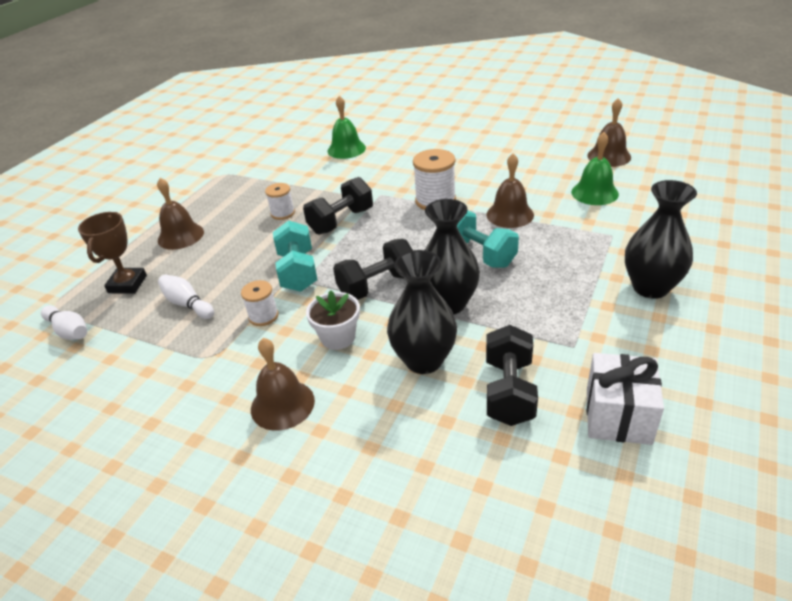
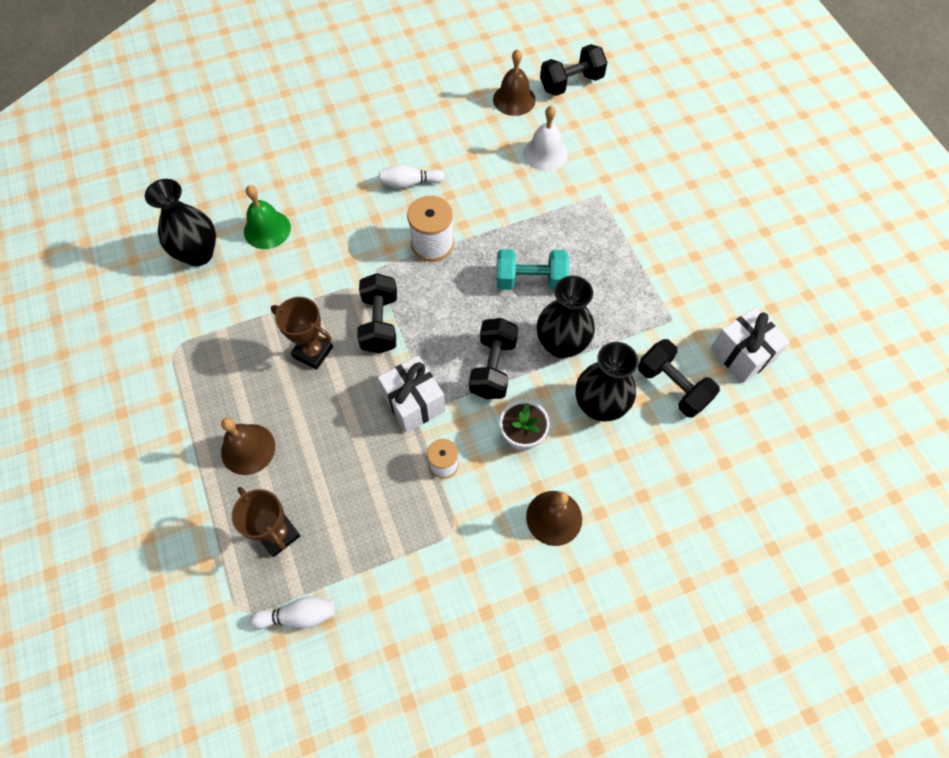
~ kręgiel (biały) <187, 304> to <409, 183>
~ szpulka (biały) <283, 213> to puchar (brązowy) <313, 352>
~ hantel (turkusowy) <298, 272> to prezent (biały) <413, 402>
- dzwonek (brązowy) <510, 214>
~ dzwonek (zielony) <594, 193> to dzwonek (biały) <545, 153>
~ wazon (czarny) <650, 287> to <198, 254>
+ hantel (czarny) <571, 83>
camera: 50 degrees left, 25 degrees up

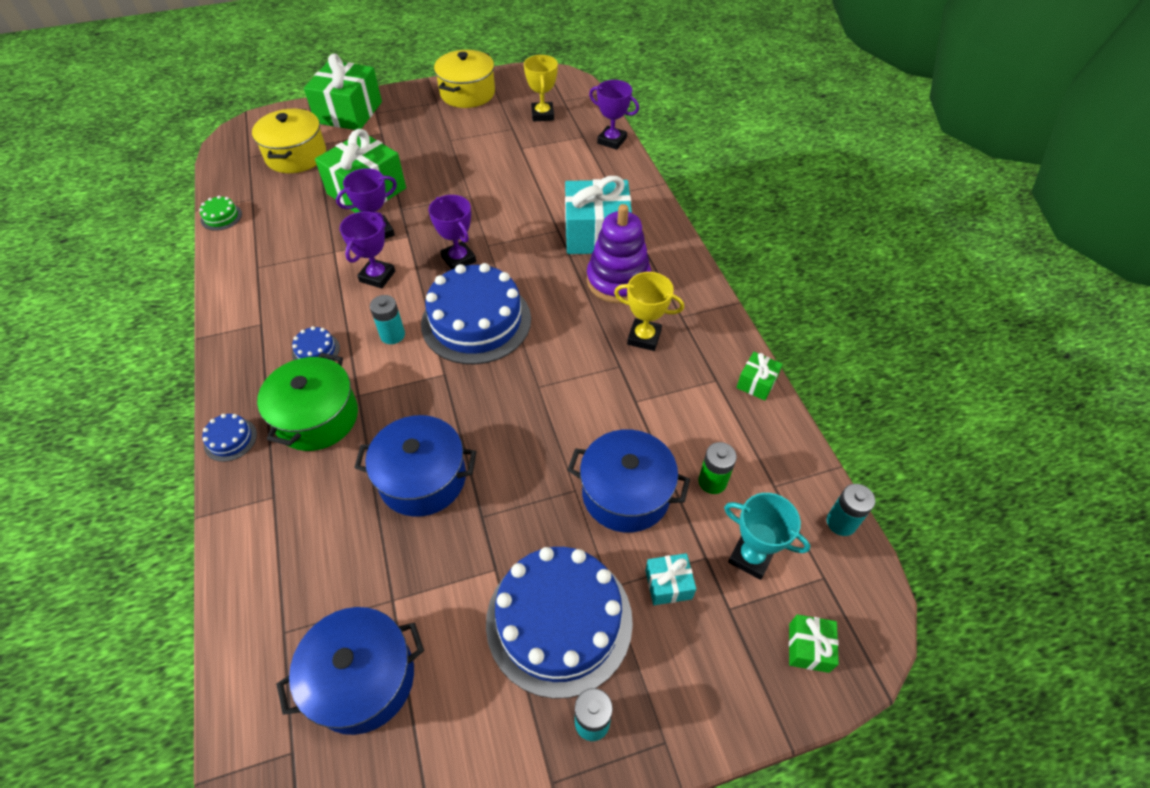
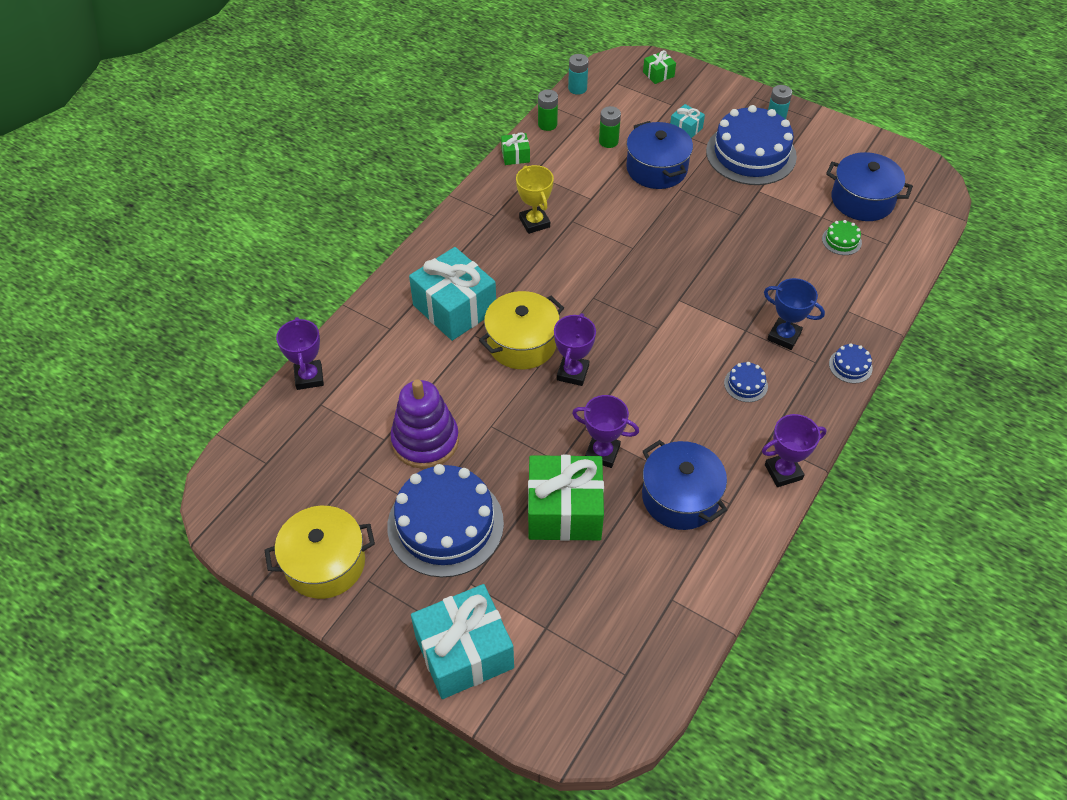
~ tort (zielony) <221, 217> to <841, 240>
~ garnek (żółty) <296, 155> to <522, 343>
~ garnek (zielony) <317, 417> to puchar (niebieski) <784, 336>
~ prezent (zielony) <349, 112> to prezent (turkusowy) <464, 652>
~ puchar (fioletowy) <377, 276> to <783, 472>
~ garnek (niebieski) <422, 478> to <680, 497>
- bateria (turkusowy) <392, 335>
~ tort (niebieski) <476, 321> to <445, 524>
- puchar (żółty) <542, 115>
~ zabawka nakładanka (fioletowy) <618, 280> to <425, 441>
- puchar (turkusowy) <751, 557>
+ bateria (zielony) <547, 124>
camera: 130 degrees left, 0 degrees up

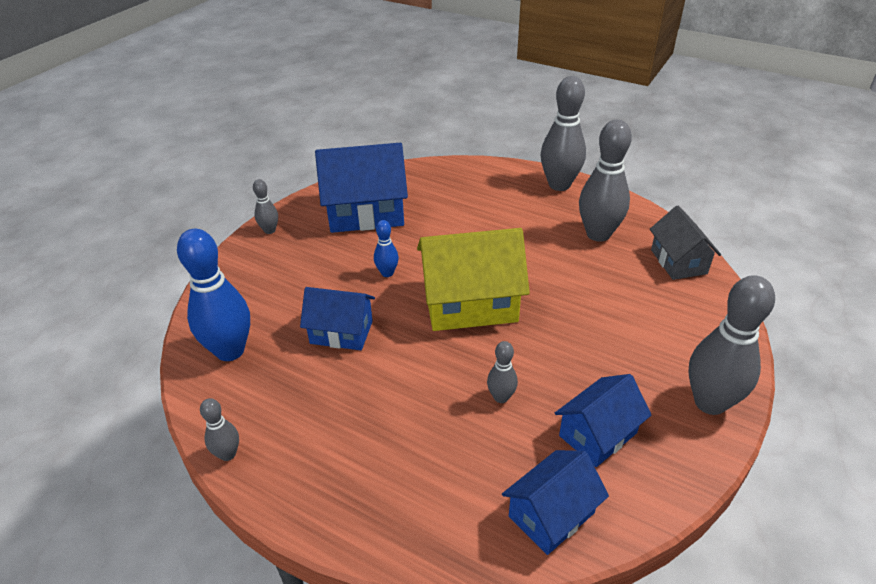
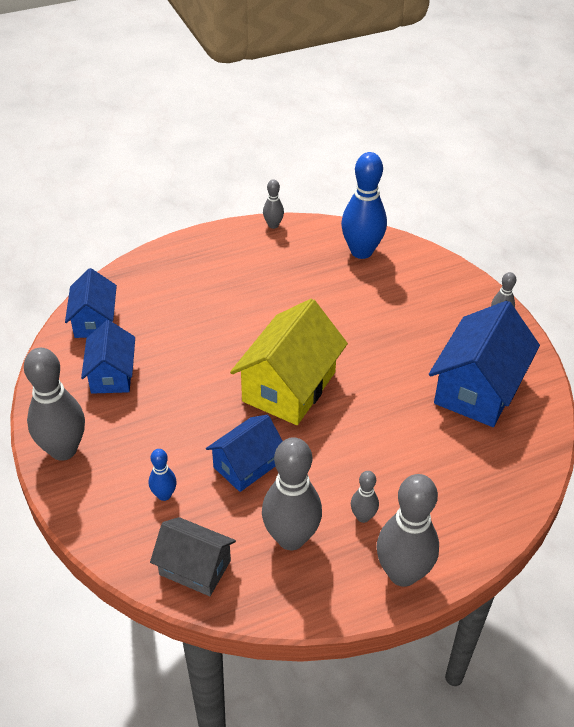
~ domek (niebieski) <341, 332> to <246, 465>
~ kręgiel (niebieski) <387, 273> to <164, 495>
~ kręgiel (szary) <501, 397> to <363, 517>
camera: 125 degrees right, 5 degrees up

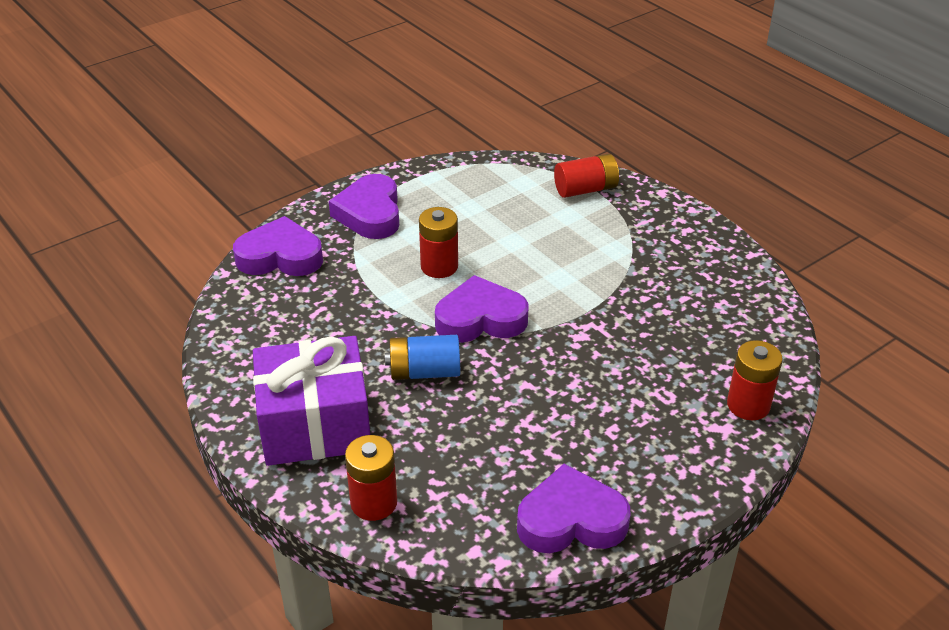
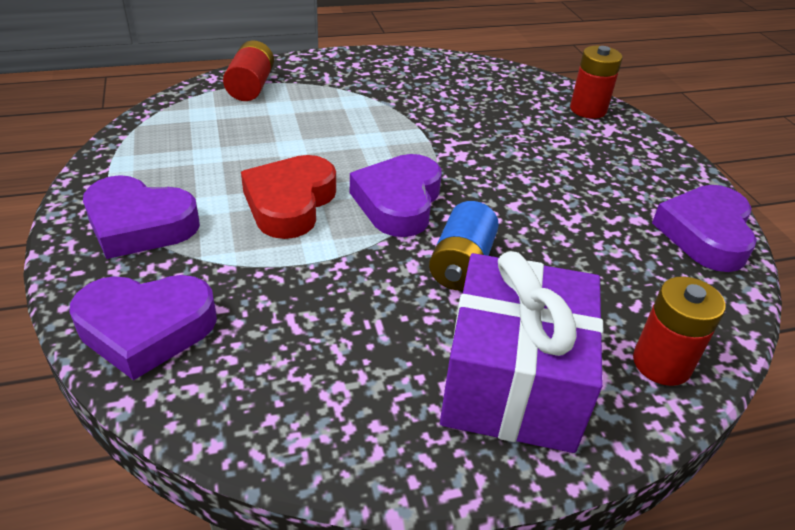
~ serce (fioletowy) <280, 256> = <146, 329> 120 degrees counterclockwise
~ bateria (czerwony) <439, 266> to serce (czerwony) <290, 203>
camera: 70 degrees left, 0 degrees up

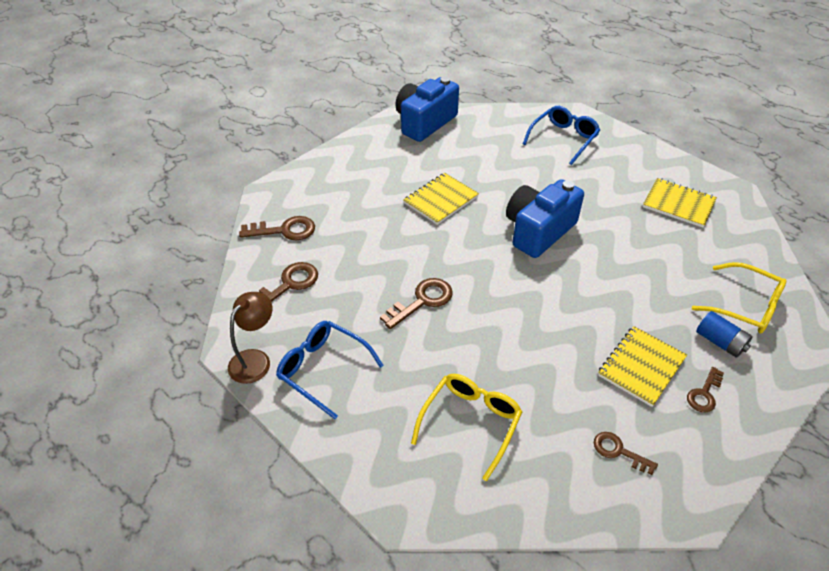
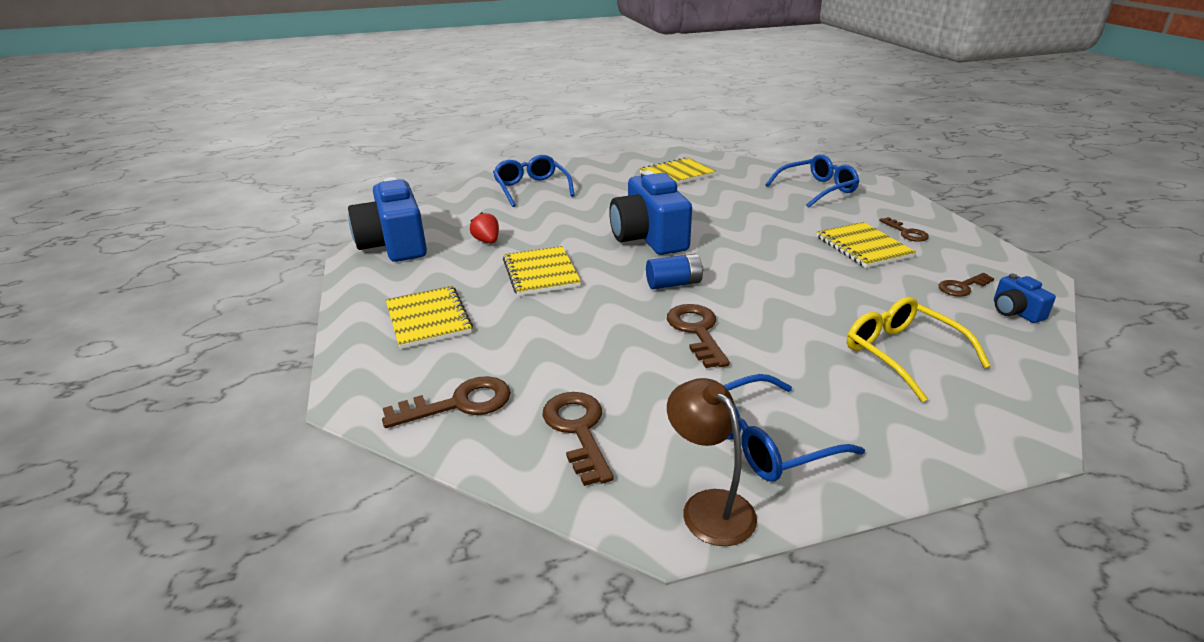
~ klucz (brązowy) <284, 230> = <459, 404> 45 degrees clockwise
~ okulary (żółty) <745, 306> to okulary (niebieski) <817, 189>
~ bateria (niebieski) <720, 342> to <674, 284>
+ zeszyt (żółty) <428, 319>
+ truskawka (czerwony) <487, 241>
+ aparat fotograficzny (niebieski) <1015, 311>
camera: 60 degrees left, 15 degrees down

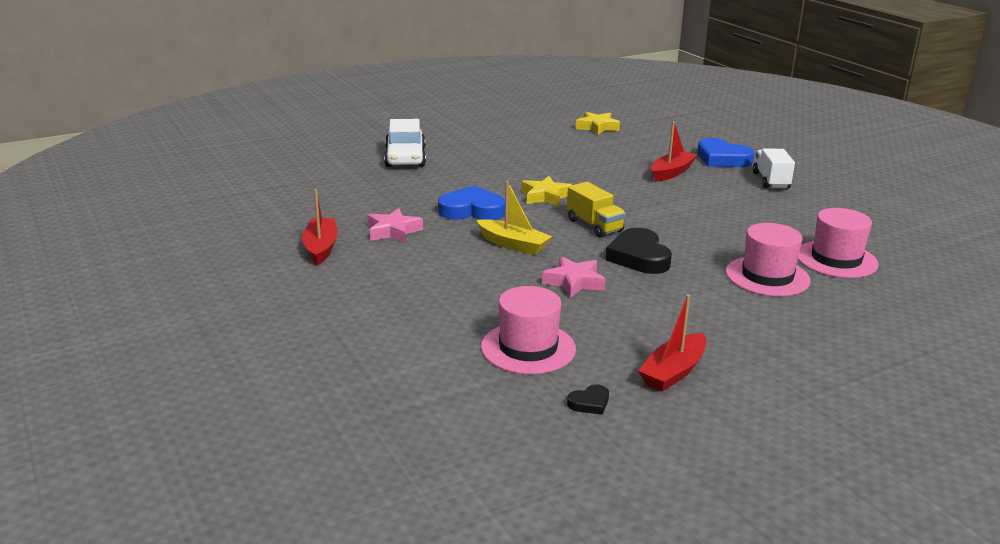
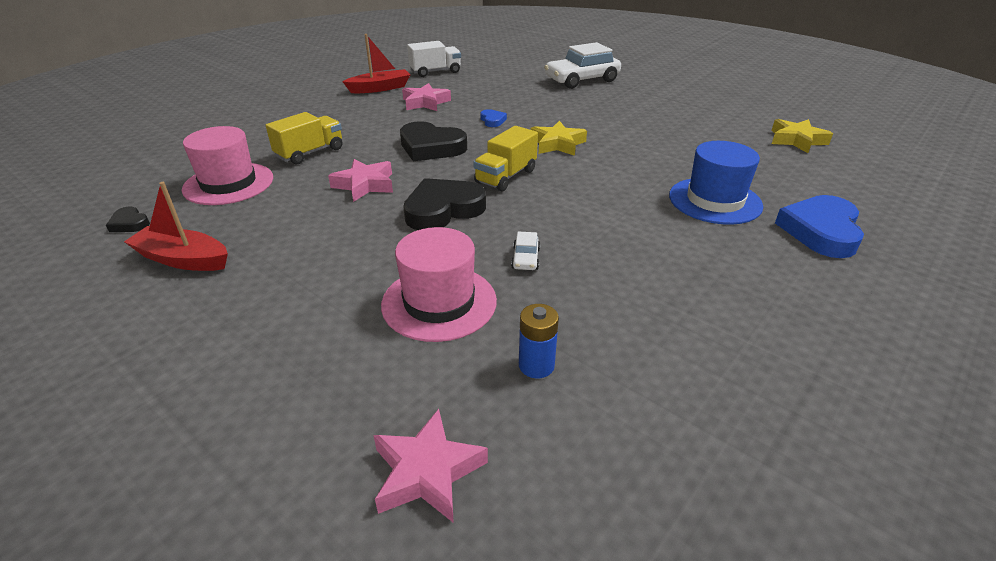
~ serce (niebieski) <472, 210> = <492, 121> x0.47
~ łódka (żółty) <513, 244> to serce (czarny) <431, 147>
~ łódka (czerwony) <671, 172> to kapelusz (niebieski) <715, 201>
~ ciężarówka (biały) <771, 181> to <435, 72>
~ kapelusz (różowy) <836, 259> to bateria (niebieski) <536, 365>
+ ciężarówka (żółty) <310, 153>
+ gwiazda (różowy) <427, 472>
+ samochód (biały) <525, 259>
camera: 70 degrees right, 10 degrees up

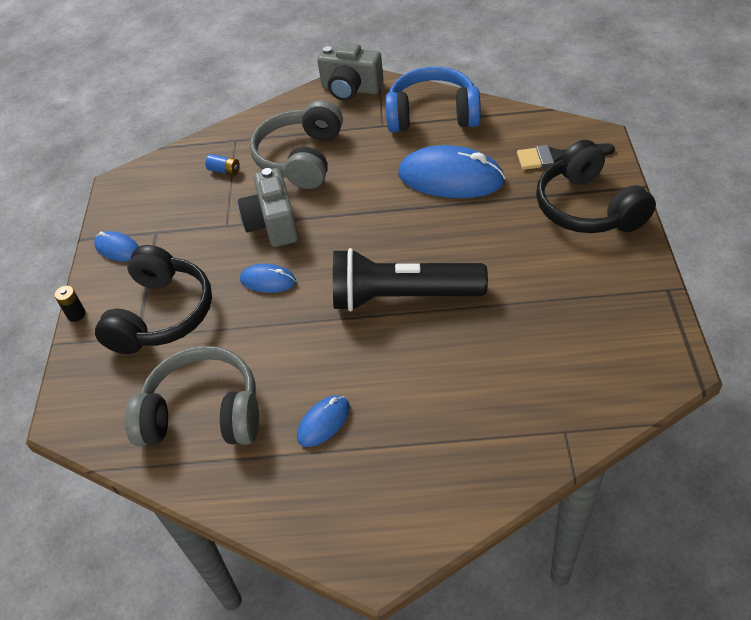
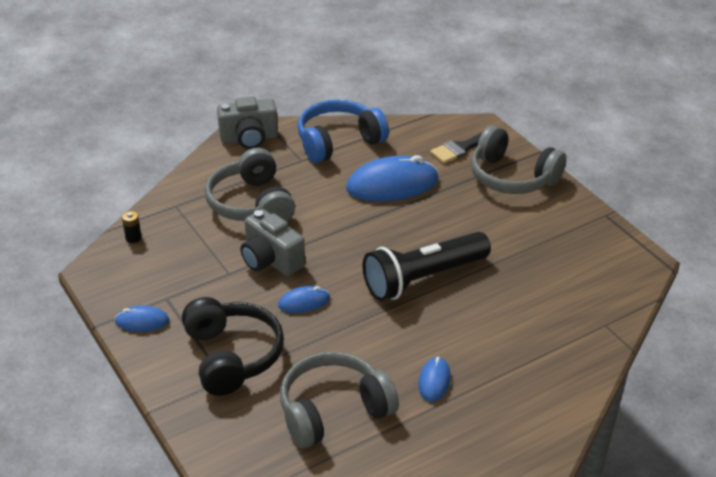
~ bateria (czarny) <76, 314> to <133, 238>
- bateria (niebieski) <224, 171>
~ słuchawki (czarny) <588, 207> to słuchawki (szary) <512, 177>
camera: 35 degrees left, 10 degrees down

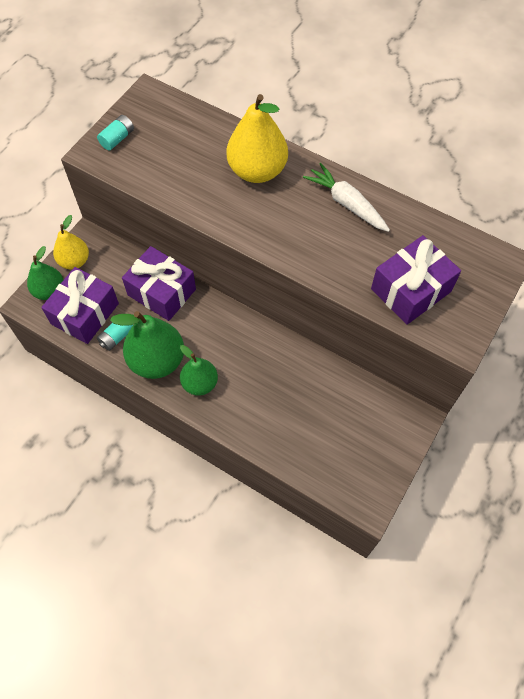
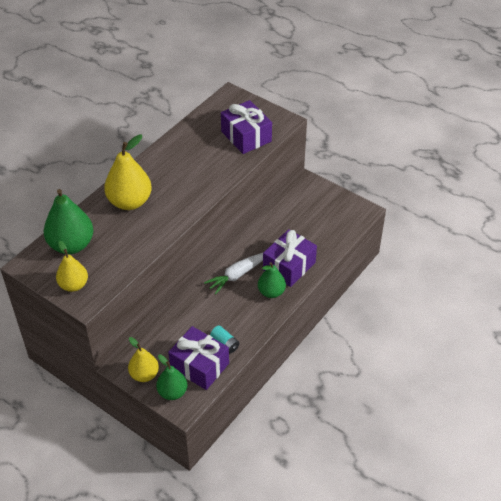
~ bateria (turkusowy) <117, 139> to gruszka (żółty) <74, 285>
~ gruszka (zielony) <157, 360> to <71, 245>
~ prezent (fioletowy) <162, 292> to <289, 266>
~ marchewka (biały) <346, 203> to <237, 275>
camera: 85 degrees left, 15 degrees down

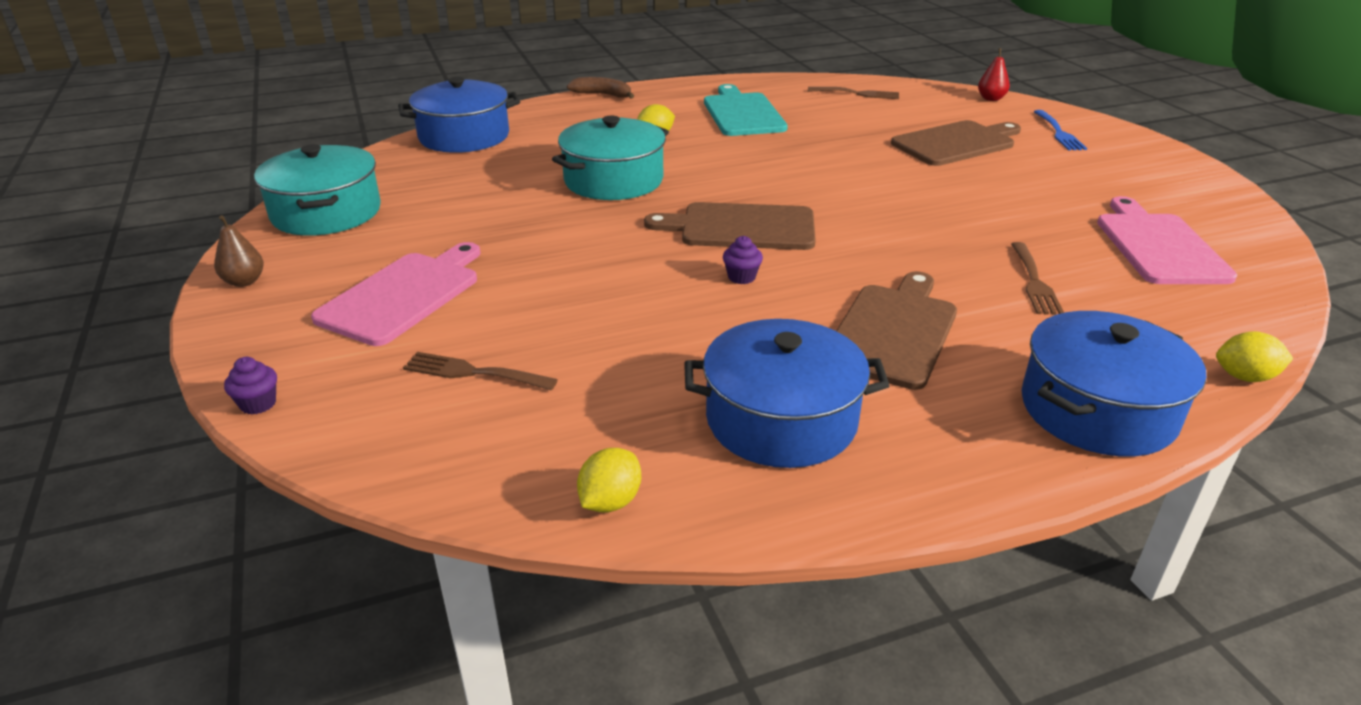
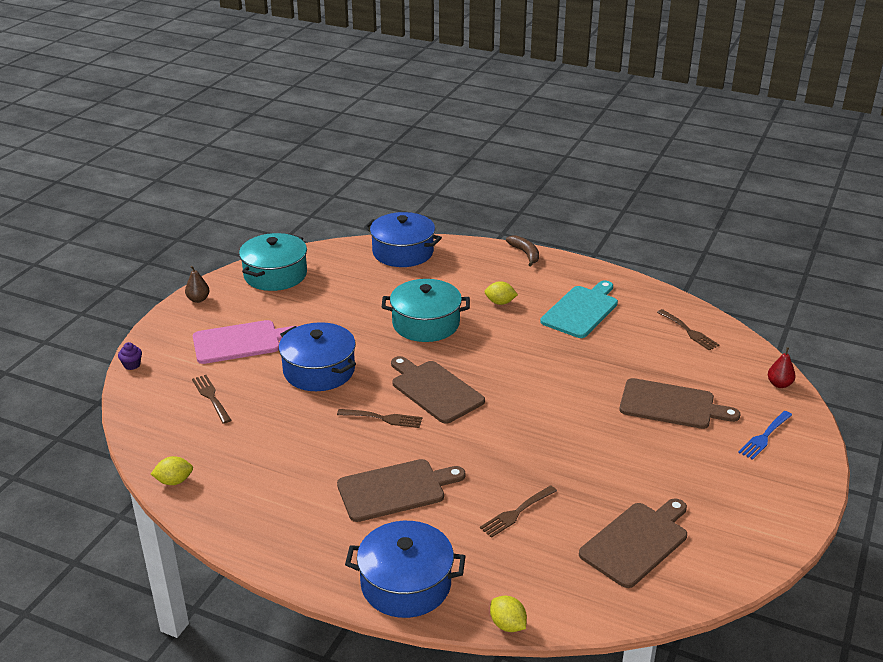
~ garnek (niebieski) <781, 420> to <319, 370>
~ muffinka (fioletowy) <741, 277> to widelec (brązowy) <383, 418>
~ deska do krojenia (różowy) <1159, 246> to deska do krojenia (brązowy) <636, 542>
camera: 45 degrees right, 0 degrees up

